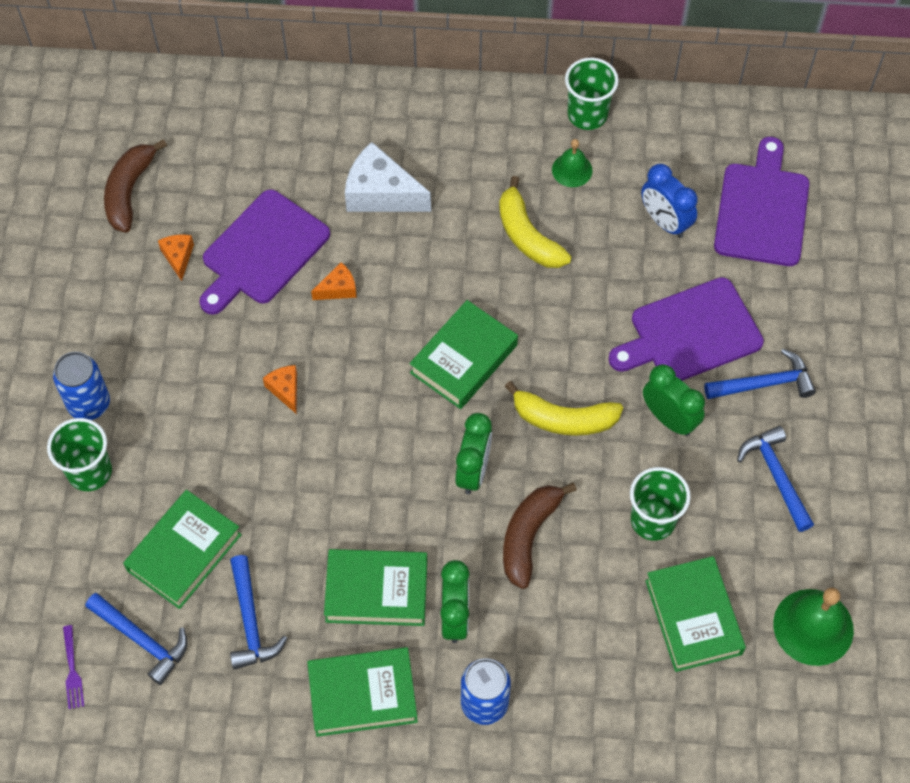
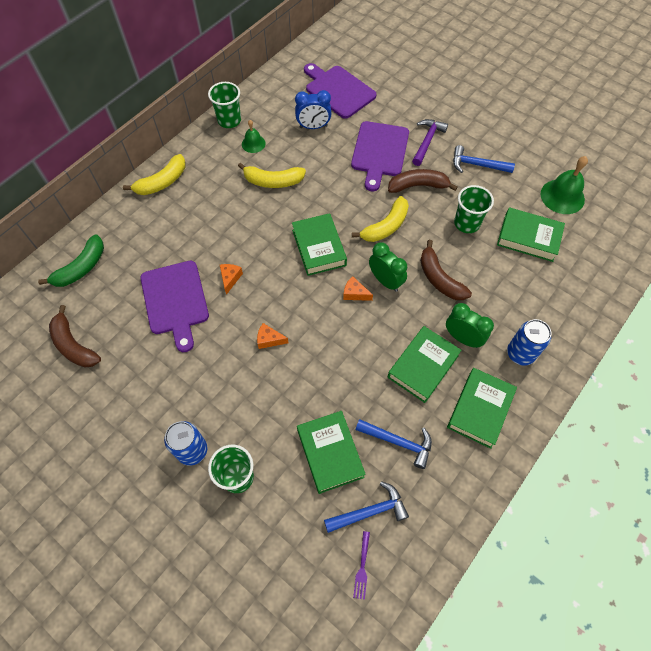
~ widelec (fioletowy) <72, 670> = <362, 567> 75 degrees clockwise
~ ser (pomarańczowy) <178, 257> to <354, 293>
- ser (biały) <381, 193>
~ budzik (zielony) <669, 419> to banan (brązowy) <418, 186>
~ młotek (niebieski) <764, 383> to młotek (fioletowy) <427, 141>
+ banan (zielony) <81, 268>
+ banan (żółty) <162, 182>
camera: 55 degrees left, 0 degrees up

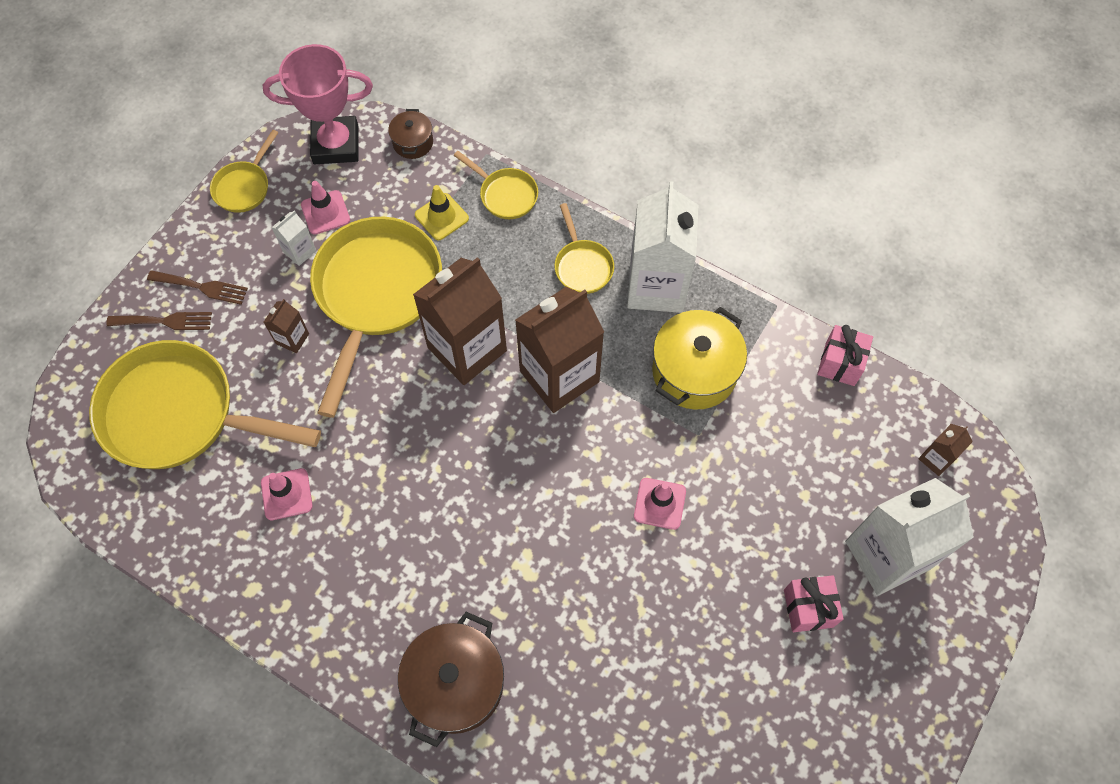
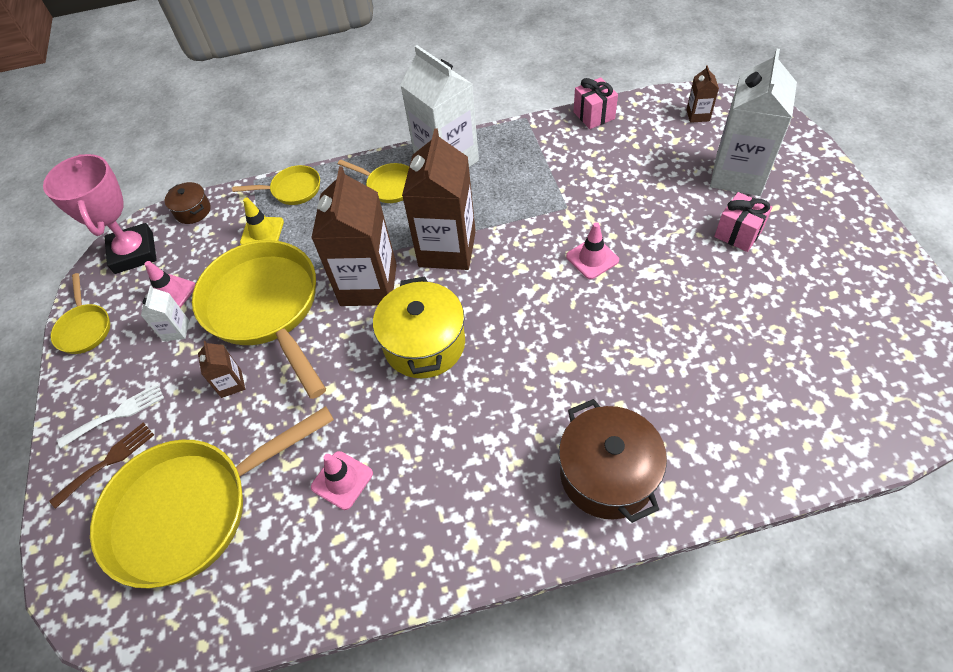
~ widelec (brązowy) <202, 287> to widelec (biały) <117, 414>
~ puchar (różowy) <336, 145> = <134, 253> 60 degrees counterclockwise
~ garnek (żółty) <694, 371> to <424, 344>
camera: 40 degrees left, 10 degrees down

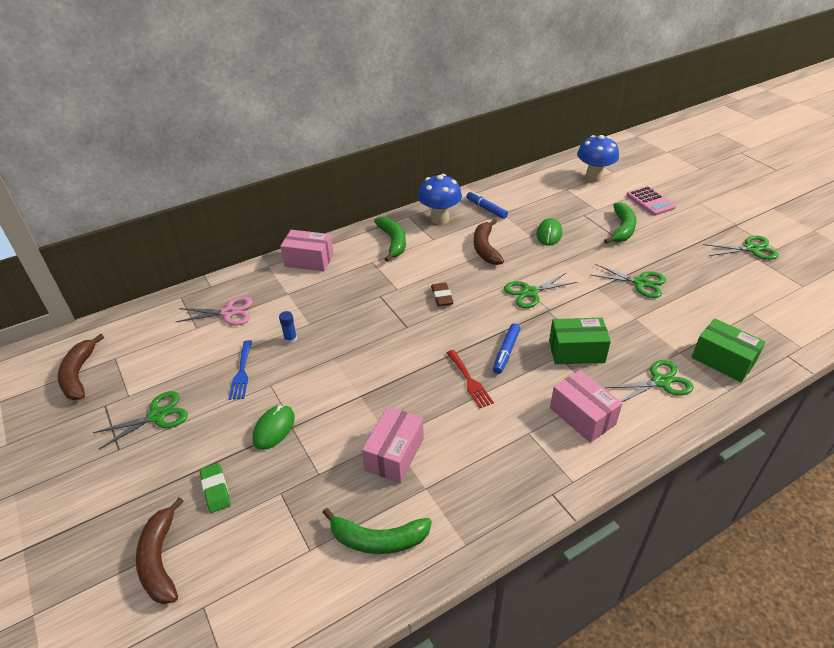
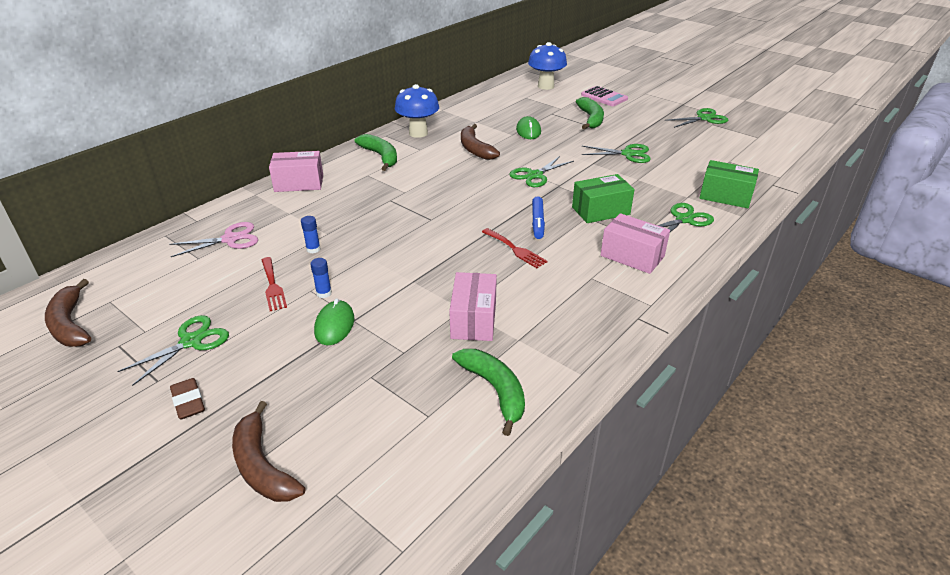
- gumka do mazania (zielony) <216, 490>
~ widelec (niebieski) <242, 372> to widelec (czerwony) <272, 286>
~ banan (zielony) <378, 539> = <494, 390> 105 degrees counterclockwise
~ gumka do mazania (brązowy) <442, 297> to <188, 402>
- flamaster (niebieski) <486, 209>
+ klej w sztyfcie (niebieski) <324, 293>
camera: 20 degrees left, 5 degrees down

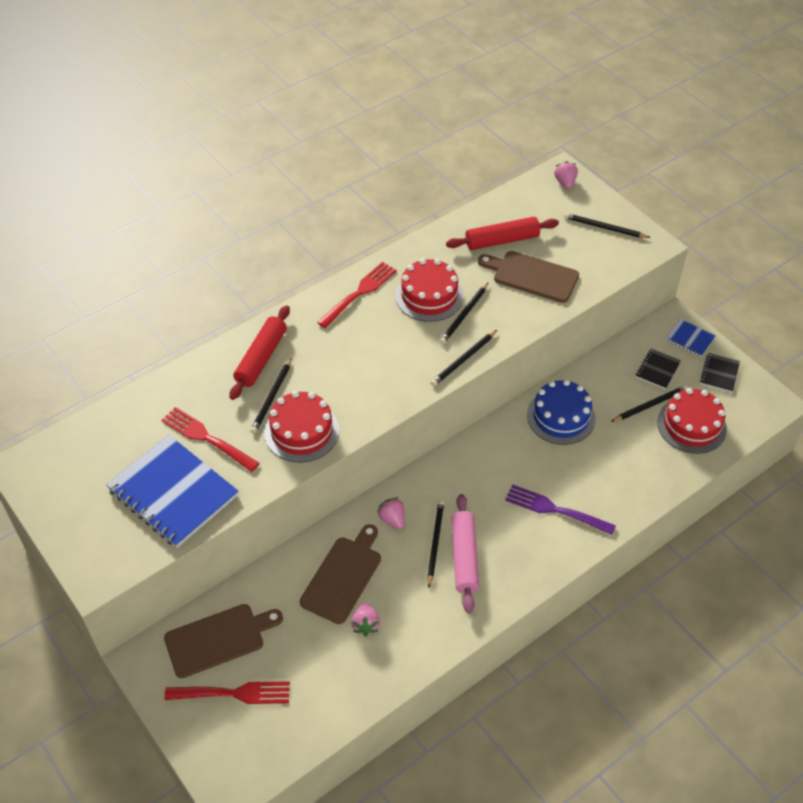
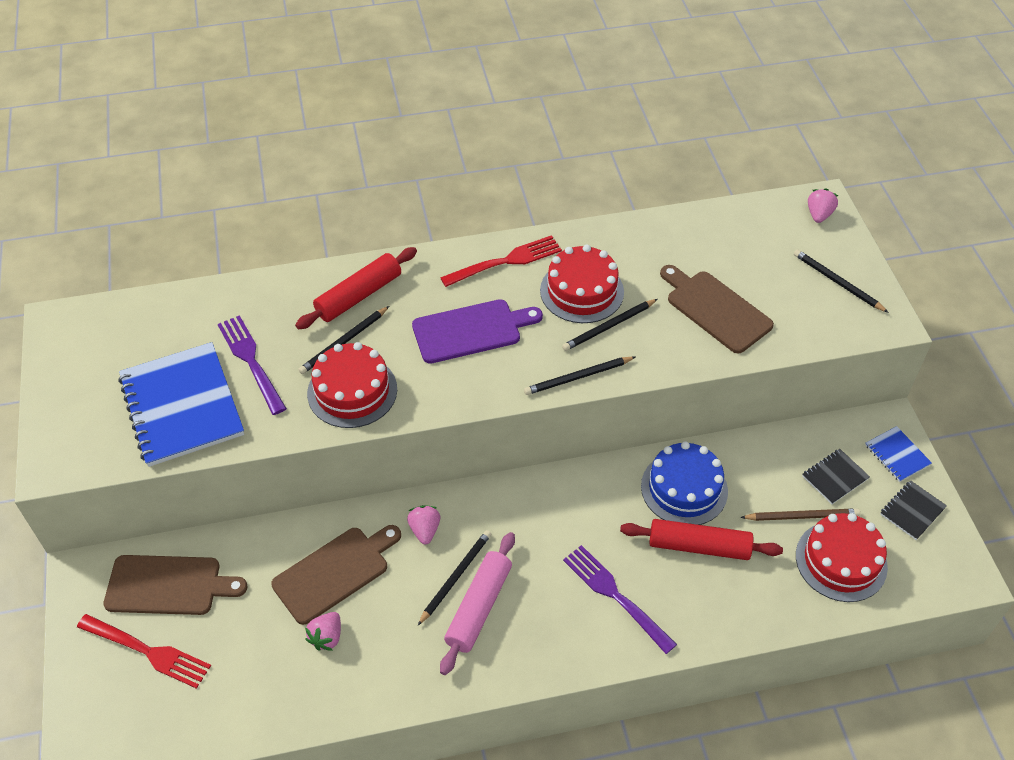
~ widelec (czerwony) <208, 438> to widelec (fioletowy) <251, 362>
~ wałek do ciasta (czerwony) <502, 240> to <699, 546>
~ ołówek (czarny) <650, 405> to ołówek (brązowy) <802, 516>
+ deska do krojenia (fioletowy) <471, 331>
camera: 25 degrees right, 0 degrees up

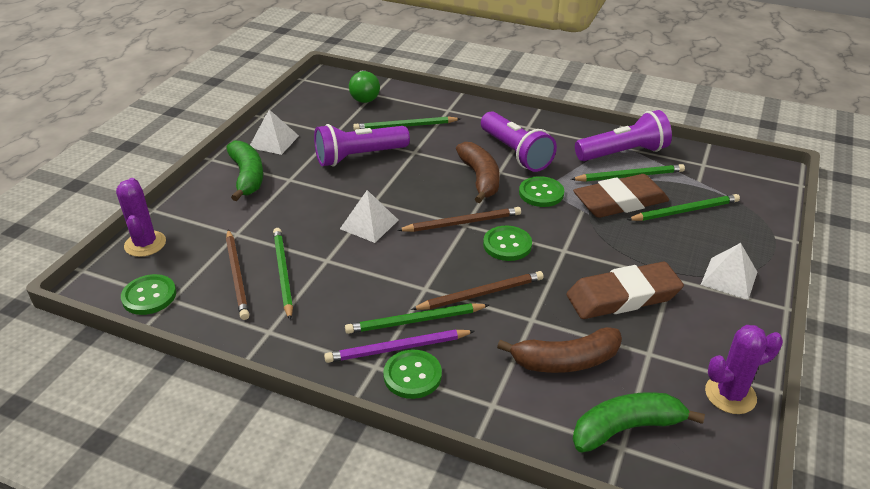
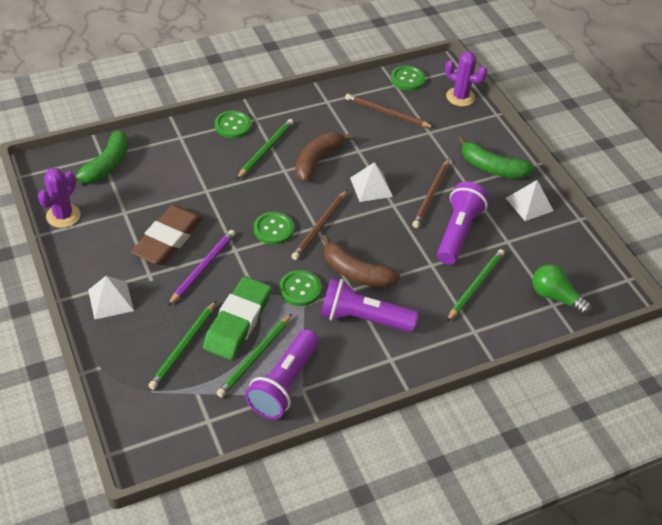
- ołówek (zielony) <283, 274>
~ ołówek (fioletowy) <398, 348> to <202, 268>
~ ołówek (brązowy) <480, 294> to <431, 195>
~ banan (brązowy) <565, 361> to <317, 160>
~ gumka do mazania (brązowy) <620, 202> to gumka do mazania (zielony) <238, 322>
camera: 130 degrees right, 10 degrees up

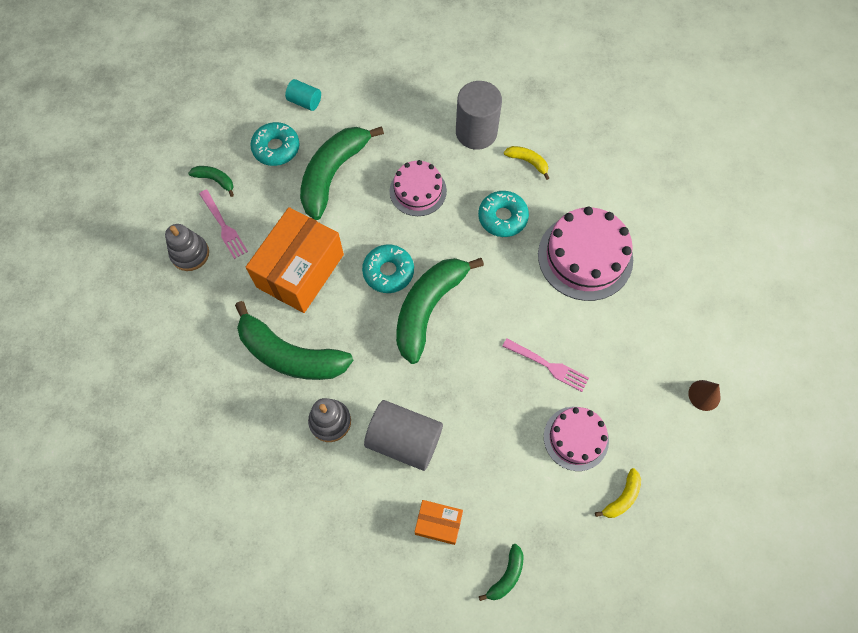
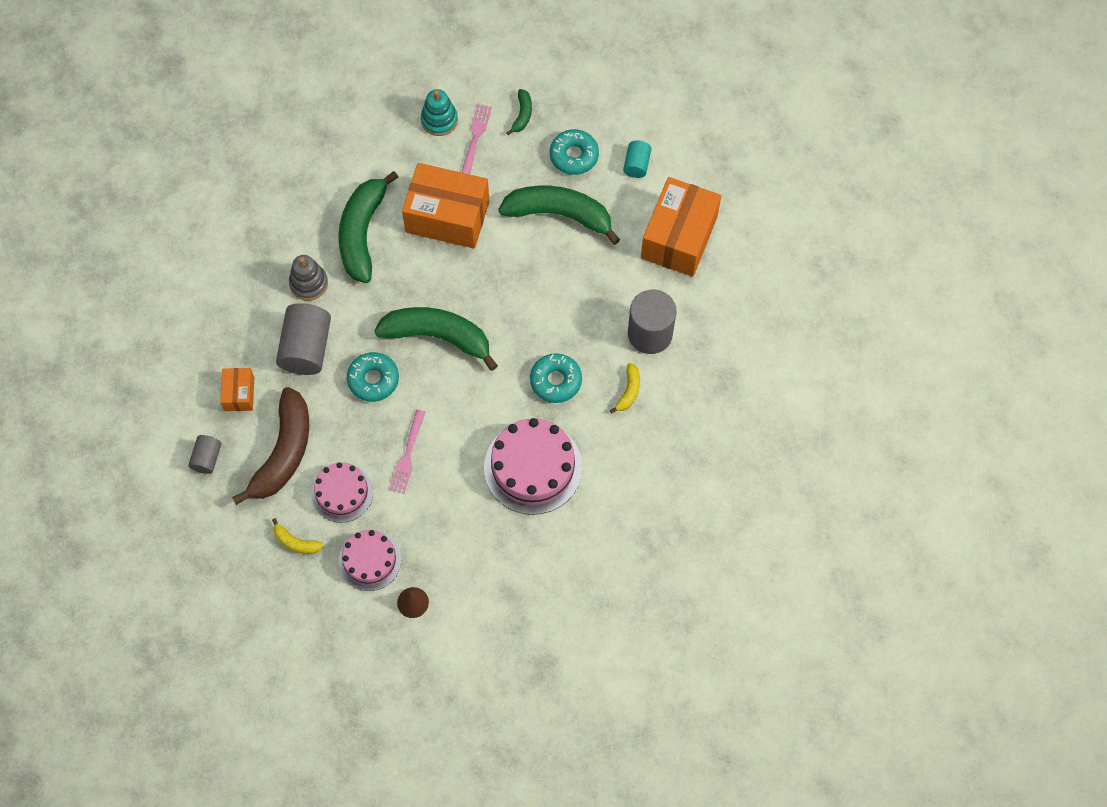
~ zabawka nakładanka (szary) <190, 254> to zabawka nakładanka (turkusowy) <439, 120>
~ widelec (różowy) <223, 226> = <476, 137> 150 degrees clockwise
~ donut (turkusowy) <388, 272> to <373, 380>
~ tort (różowy) <418, 191> to <370, 560>
~ banan (zielony) <506, 576> to walec (szary) <207, 458>
+ banan (brązowy) <283, 452>
+ pudełko (pomarańczowy) <679, 237>
camera: 75 degrees right, 0 degrees up

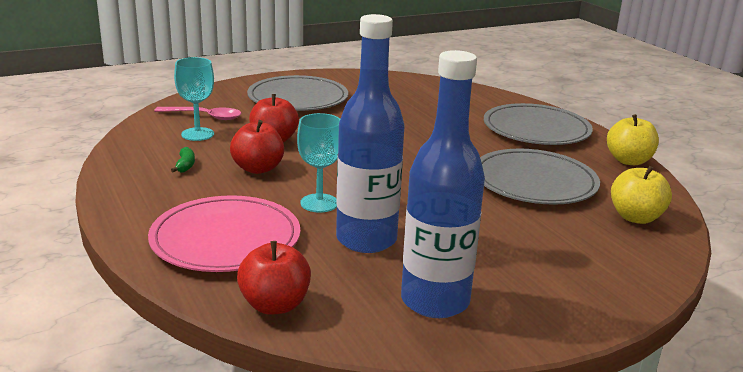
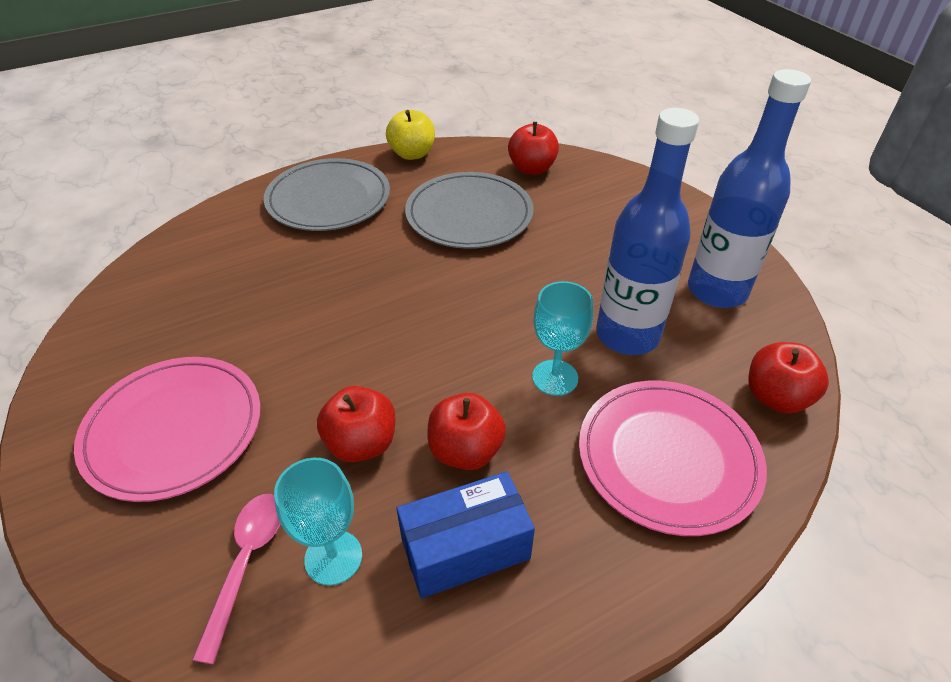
~ banan (zielony) <185, 165> to pudełko (niebieski) <465, 548>
~ talerz (szary) <298, 98> to talerz (różowy) <173, 430>
~ jabłko (żółty) <635, 217> to jabłko (czerwony) <532, 169>
camera: 90 degrees left, 20 degrees up

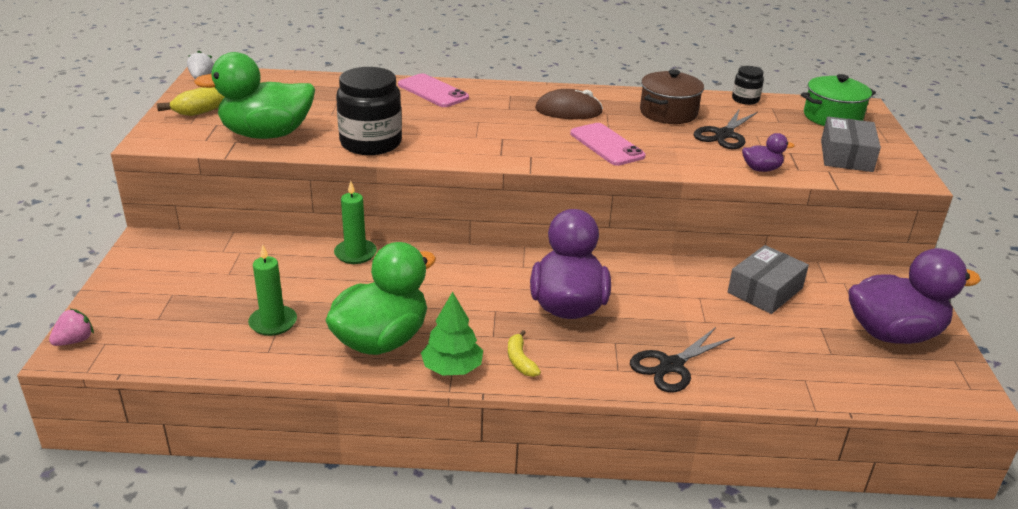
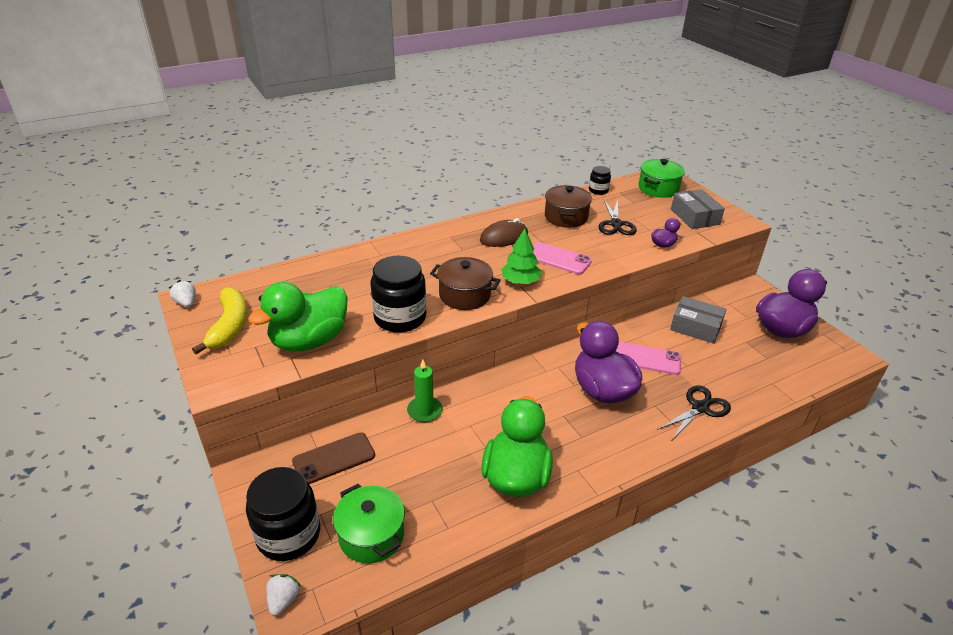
~ truskawka (różowy) <75, 341> to truskawka (biały) <283, 600>
- świeca (zielony) <273, 323>
~ telefon (różowy) <433, 91> to <647, 359>
~ drzewko (zielony) <452, 368> to <520, 281>
- banan (żółty) <520, 360>
~ nożyczki (czarny) <671, 366> = <700, 408> 150 degrees counterclockwise
~ pudełko (szary) <765, 290> = <695, 327> 75 degrees counterclockwise
+ słoik (czarny) <288, 535>
+ telefon (brązowy) <334, 458>
+ garnek (zielony) <371, 535>
+ garnek (brązowy) <464, 295>
camera: 30 degrees left, 5 degrees up

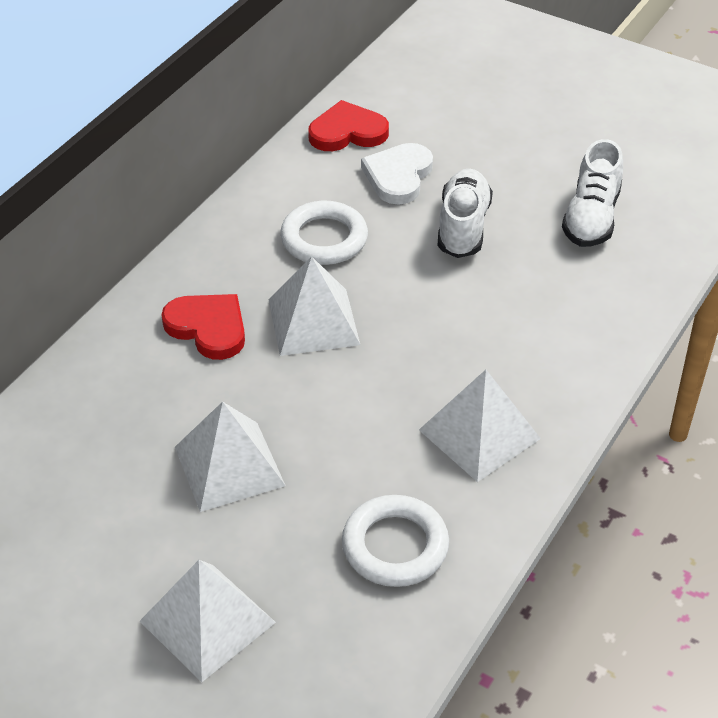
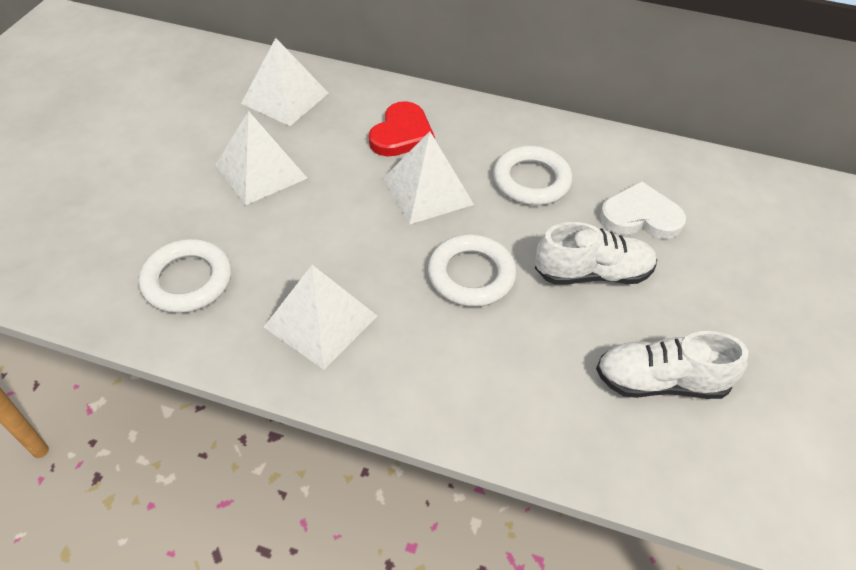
~ piramida (biały) <207, 621> to <285, 98>
- serce (czerwony) <347, 132>
+ pierścień (biały) <471, 275>
camera: 75 degrees right, 5 degrees up

